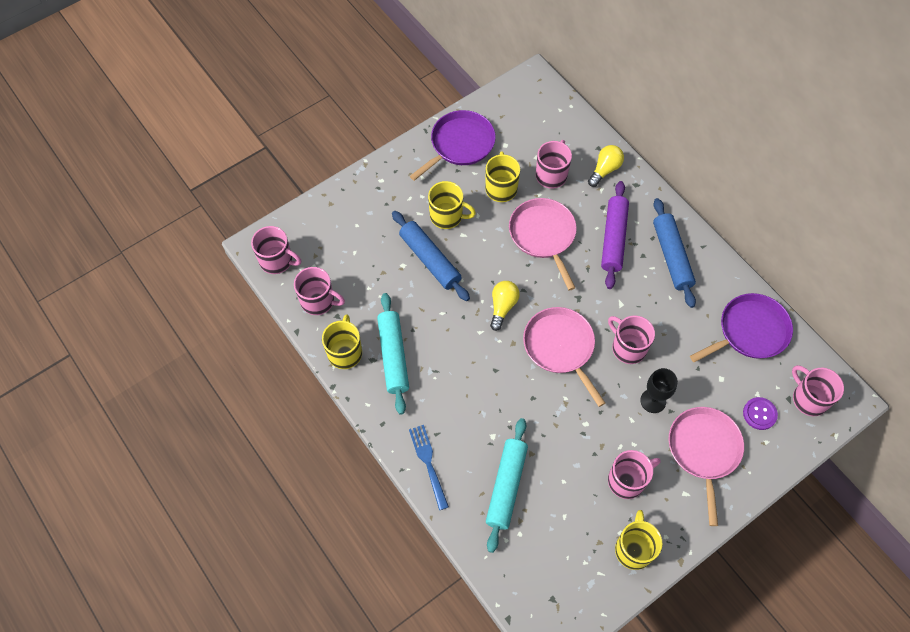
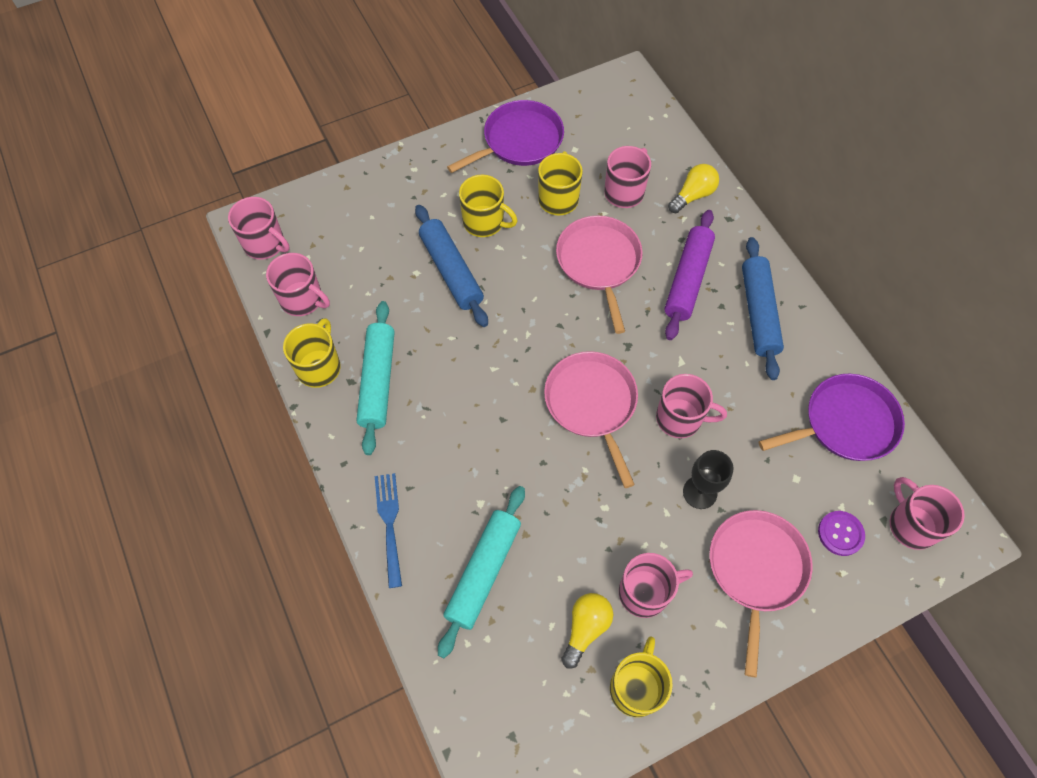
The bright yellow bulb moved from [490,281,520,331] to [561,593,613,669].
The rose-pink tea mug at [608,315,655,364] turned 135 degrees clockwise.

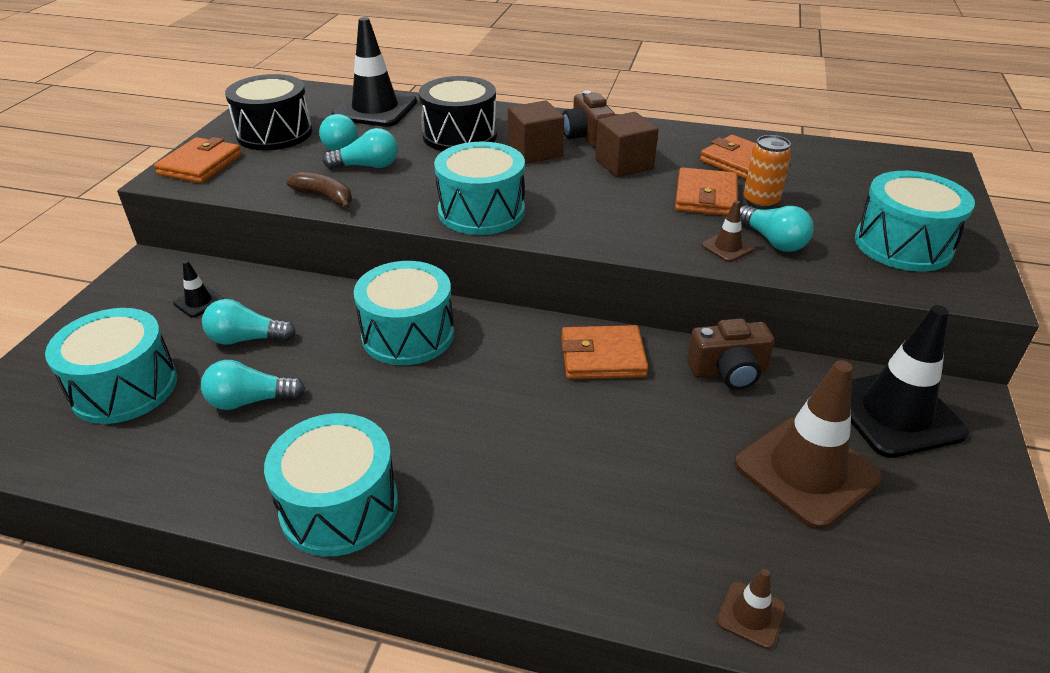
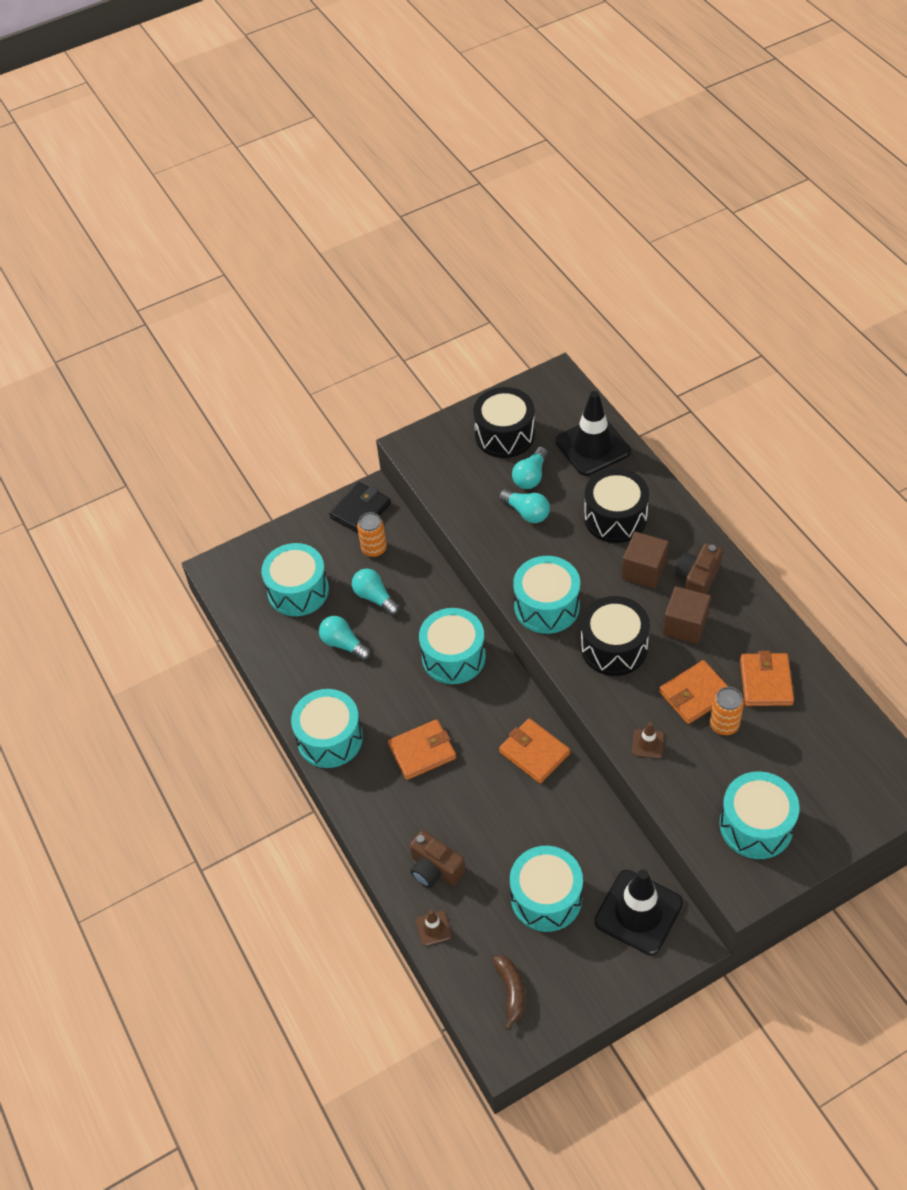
The teal bulb at [740,205,814,252] disappeared.
The jet-black wallet at [329,482,391,533] appeared.
The jet-black toy drum at [581,596,650,676] appeared.
The orange wallet moved from [154,137,242,183] to [388,719,456,780].
The brown toy banana moved from [287,172,352,210] to [493,955,525,1030].
The brown photo camera moved from [687,318,774,390] to [410,830,466,888].
The jet-black road cone at [173,260,224,318] was replaced by the orange soda can at [357,512,387,557].
The brown road cone at [735,360,882,529] was replaced by the teal toy drum at [510,846,583,932].

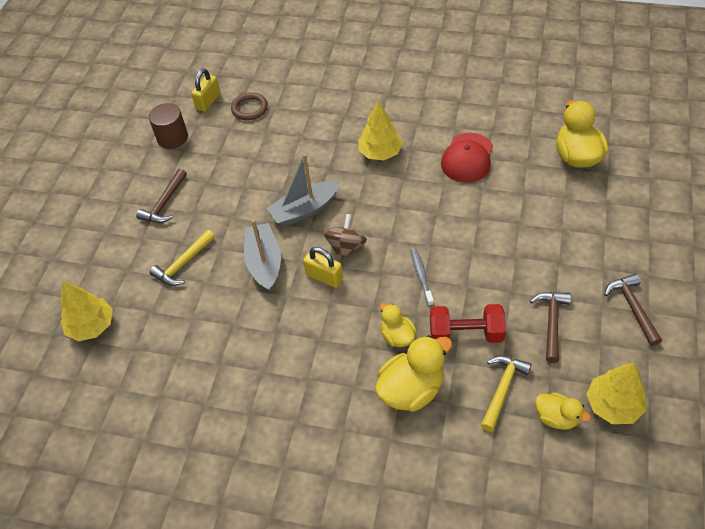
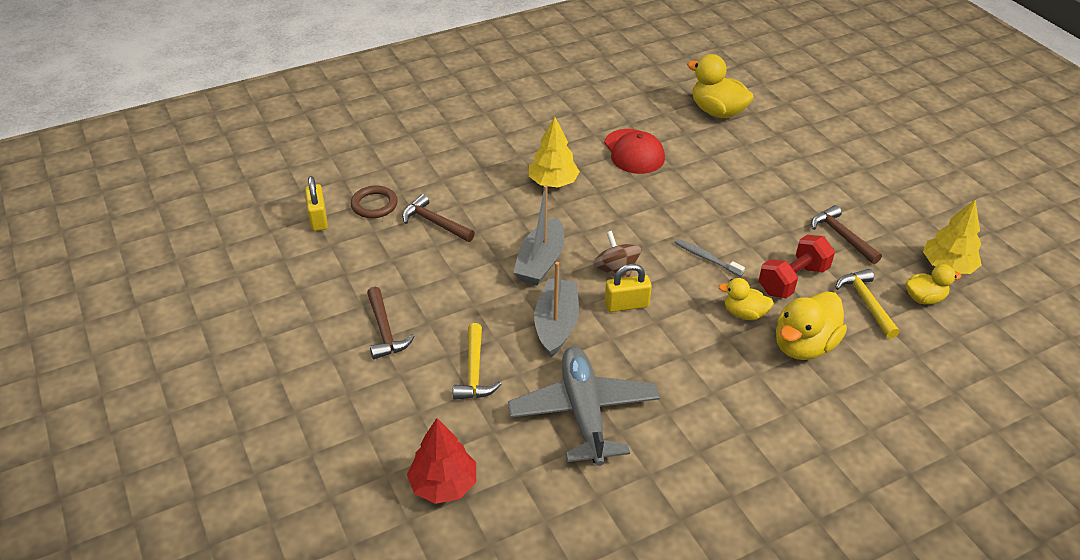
The brown solid cylinder at [149,103,188,149] disappeared.
The ash-grey plane at [508,346,660,466] appeared.
The brown carpenter's hammer moved from [604,274,662,346] to [402,194,475,242].
The bright yellow fir tree at [60,281,113,342] became the crimson fir tree at [407,418,476,504].
The ash-grey boat at [244,220,281,292] turned 60 degrees clockwise.
The bright yellow duck at [375,335,452,412] turned 150 degrees counterclockwise.

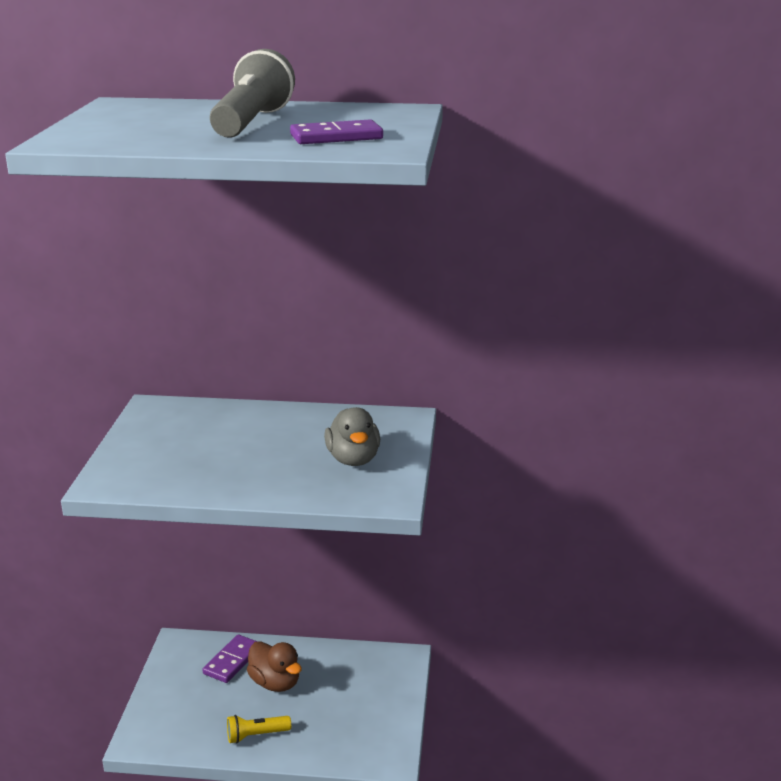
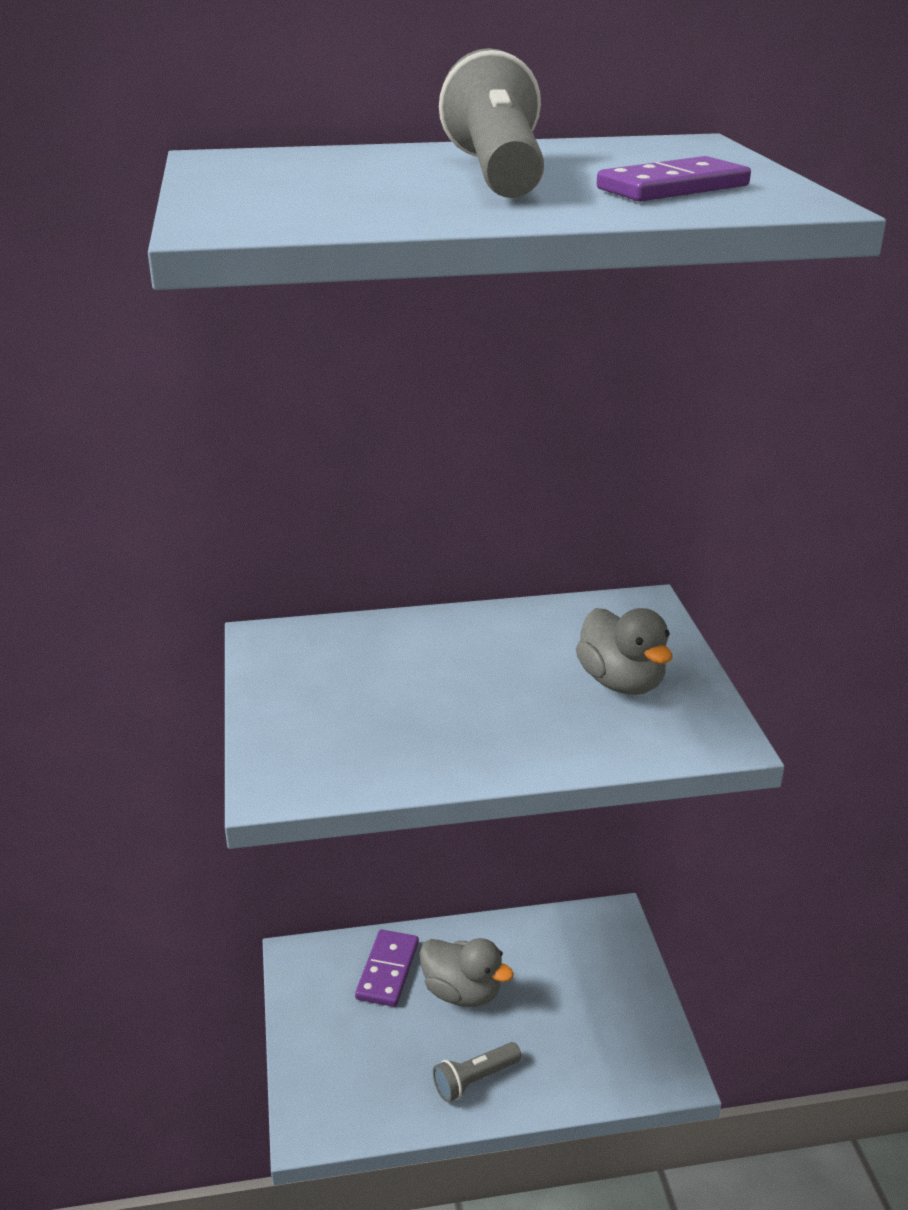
The bright yellow torch at [227,715,291,744] became the ash-grey torch at [433,1042,522,1102].
The brown duck at [247,641,302,692] became the ash-grey duck at [419,938,514,1007].

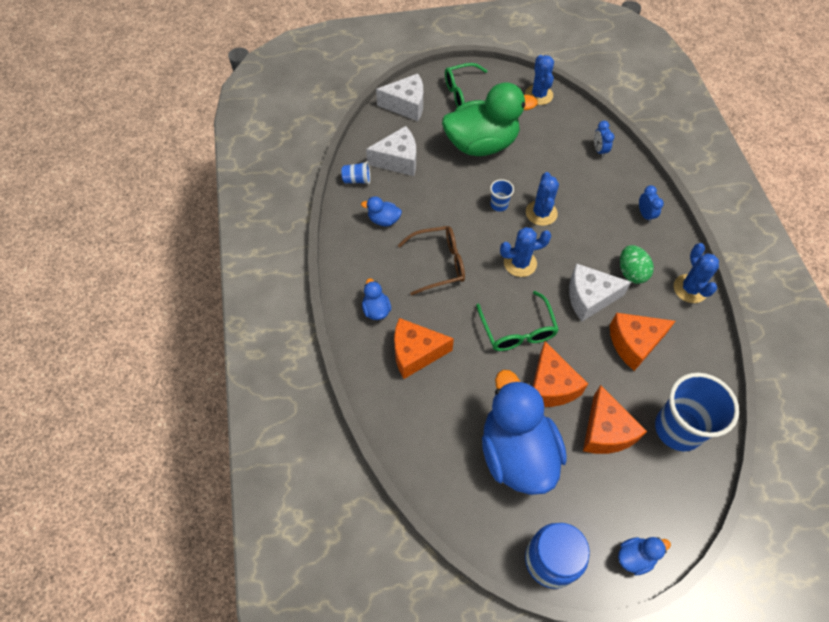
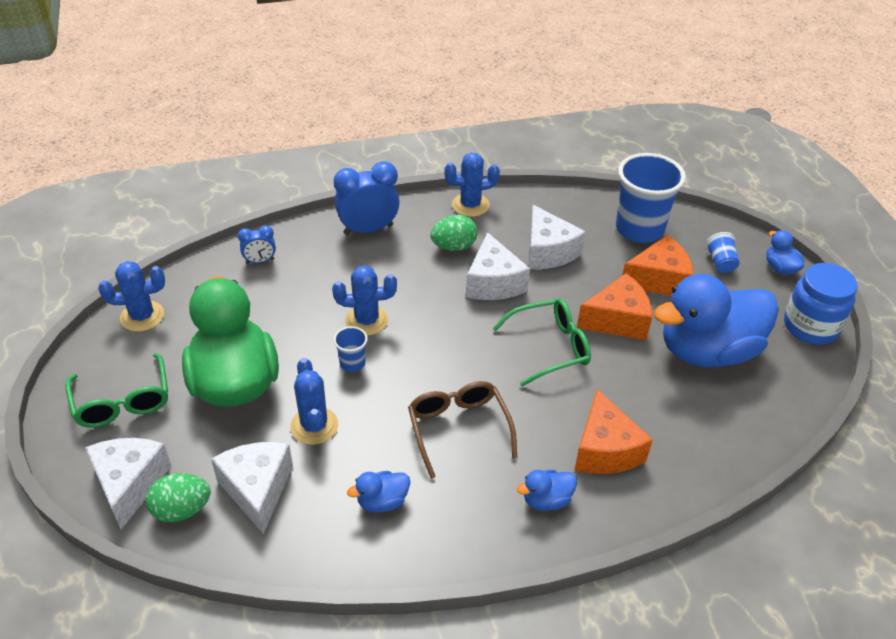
The leaf-green toy egg at [146,473,211,522] appeared.
The royal blue cup moved from [341,161,370,185] to [706,232,739,273].
The royal blue saguaro cactus moved from [500,227,551,277] to [290,358,338,445].
The orange cheese at [610,313,675,371] became the snow-white cheese at [528,205,586,269].
The royal blue duck at [361,196,402,226] turned 60 degrees clockwise.
The royal blue clock at [639,185,664,223] changed to 1.87 times the size.

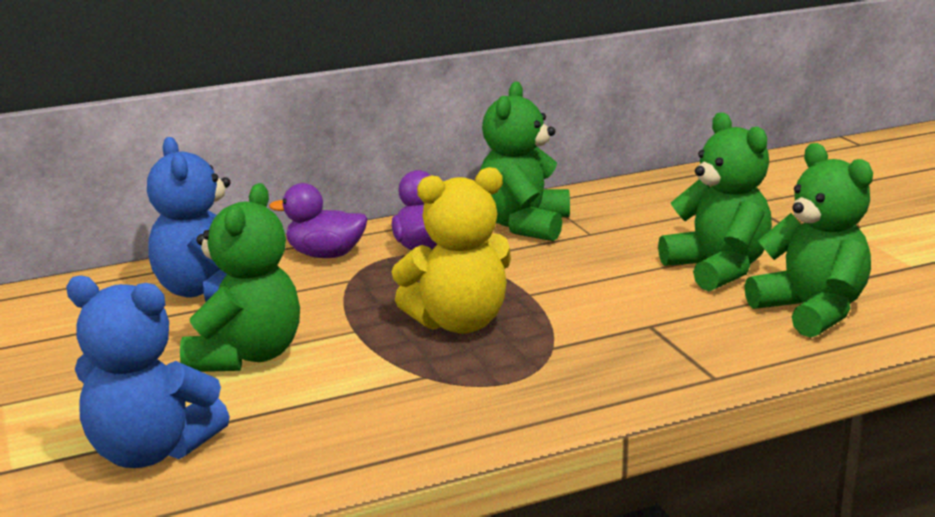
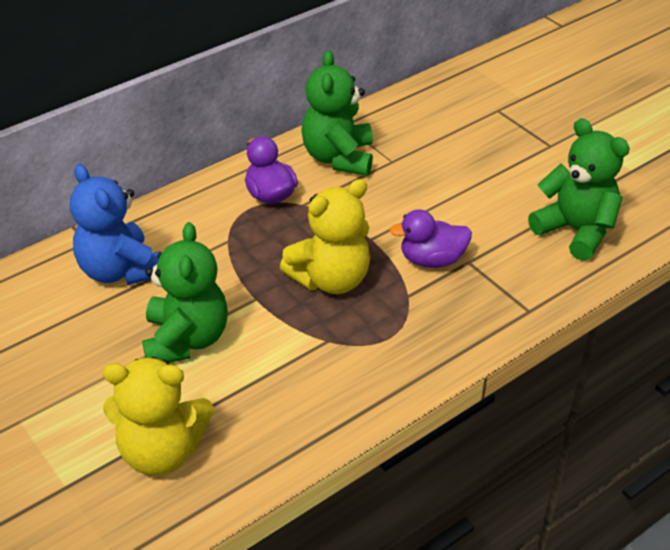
The leaf-green teddy bear at [658,112,772,291] disappeared.
The purple duck moved from [269,183,367,258] to [389,209,472,268].
The royal blue teddy bear at [66,275,230,468] became the bright yellow teddy bear at [102,357,214,476].

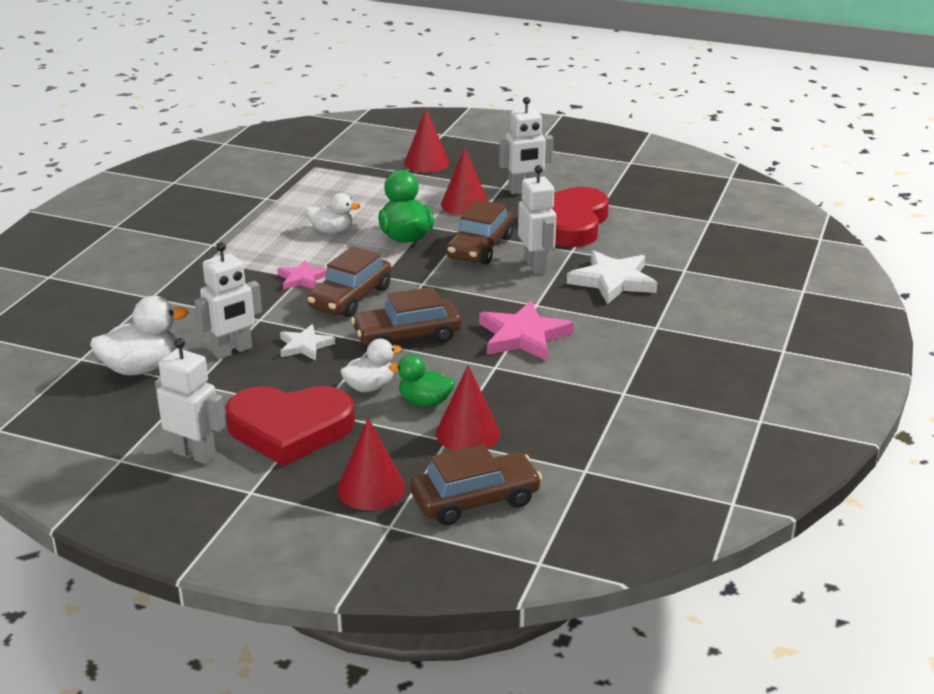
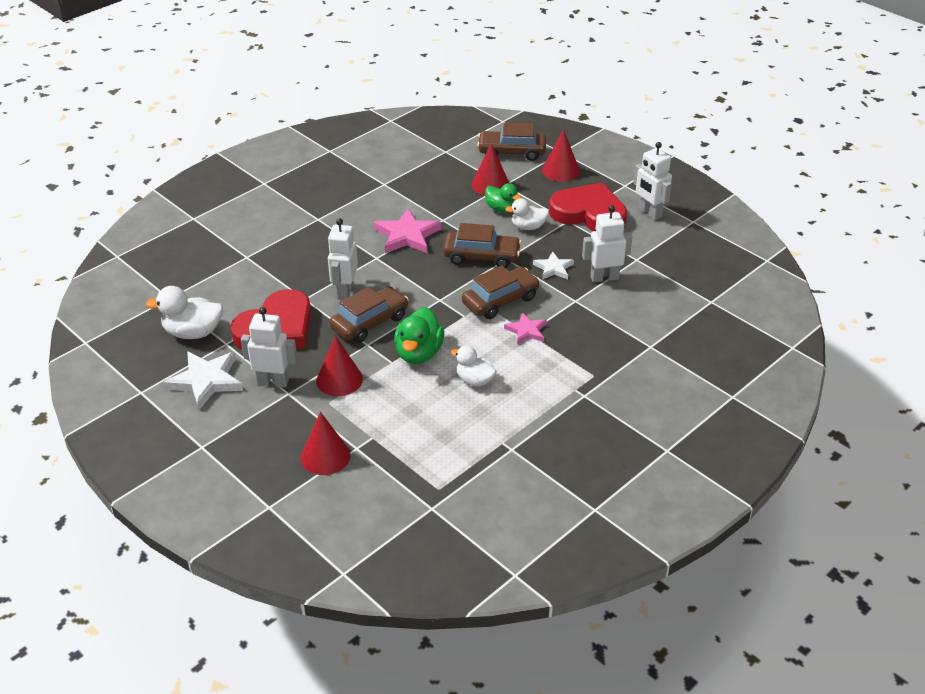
The snow-white duck moved from [90,296,188,376] to [146,286,223,339].
The snow-white star moved from [567,250,657,304] to [164,351,243,410].

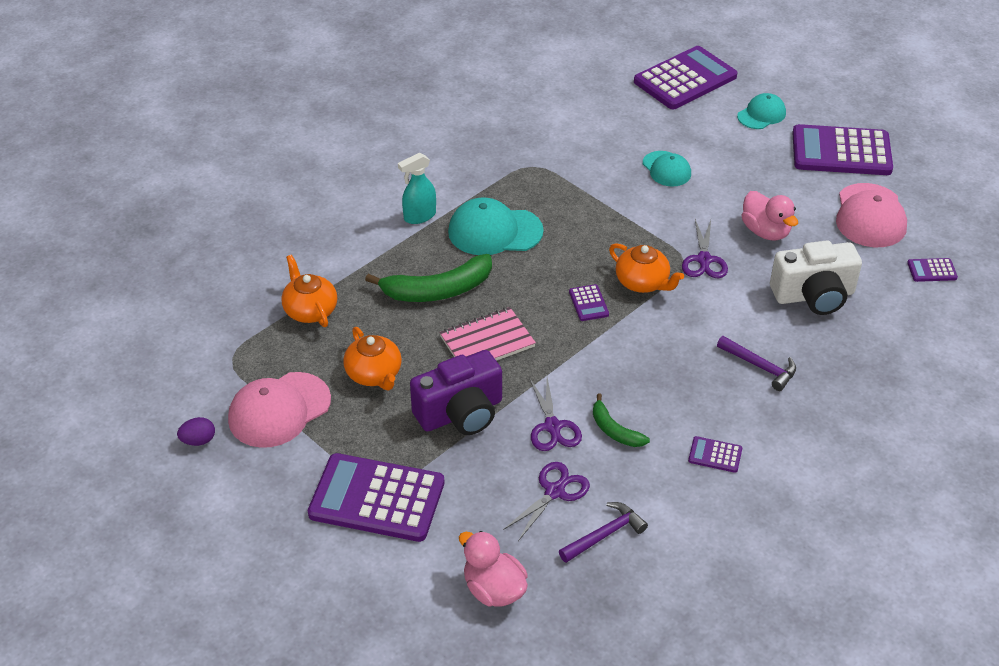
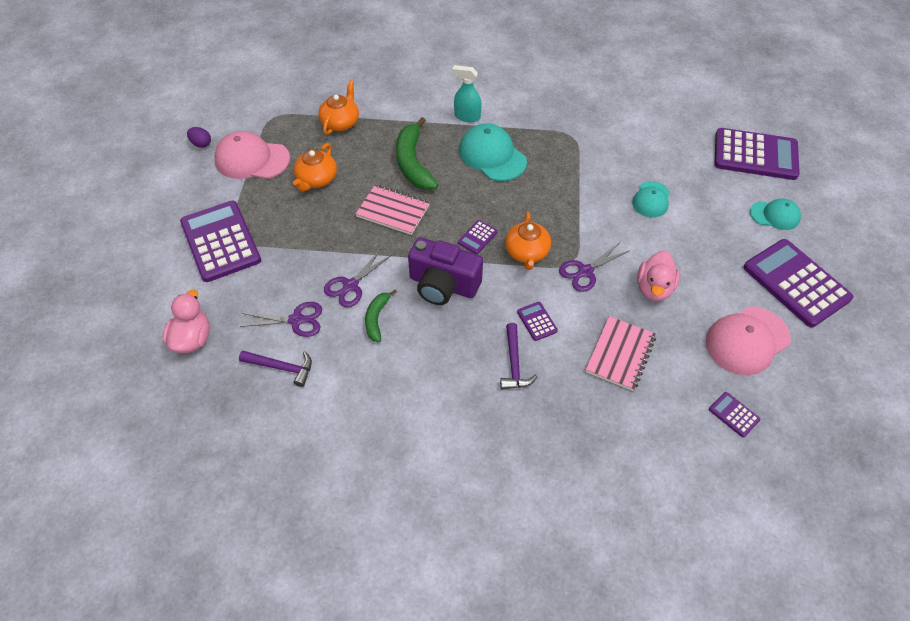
The purple photo camera moved from [410,350,502,435] to [408,237,483,305].
The purple calculator moved from [688,436,742,473] to [517,302,558,341].
The snow-white photo camera at [770,240,862,315] was replaced by the rose-pink exercise book at [585,316,656,391].
The leaf-green toy banana at [365,254,492,302] turned 45 degrees clockwise.

